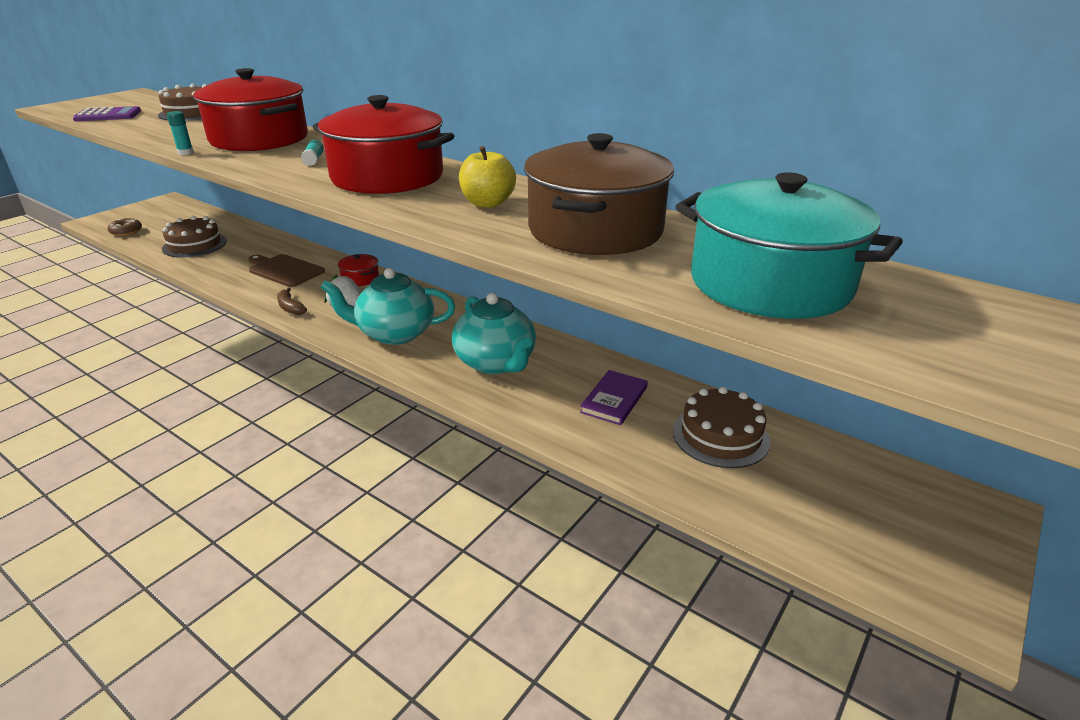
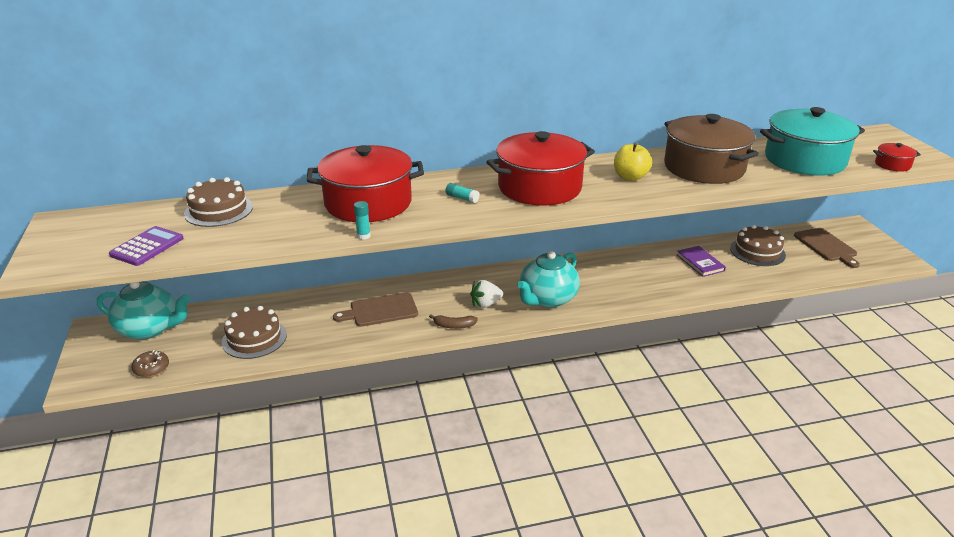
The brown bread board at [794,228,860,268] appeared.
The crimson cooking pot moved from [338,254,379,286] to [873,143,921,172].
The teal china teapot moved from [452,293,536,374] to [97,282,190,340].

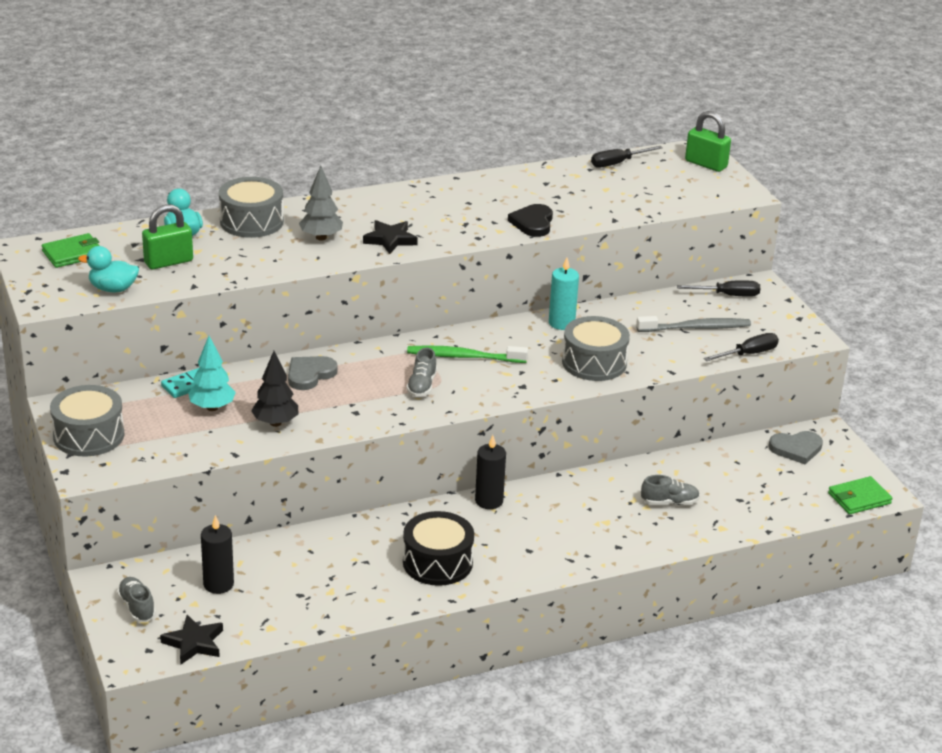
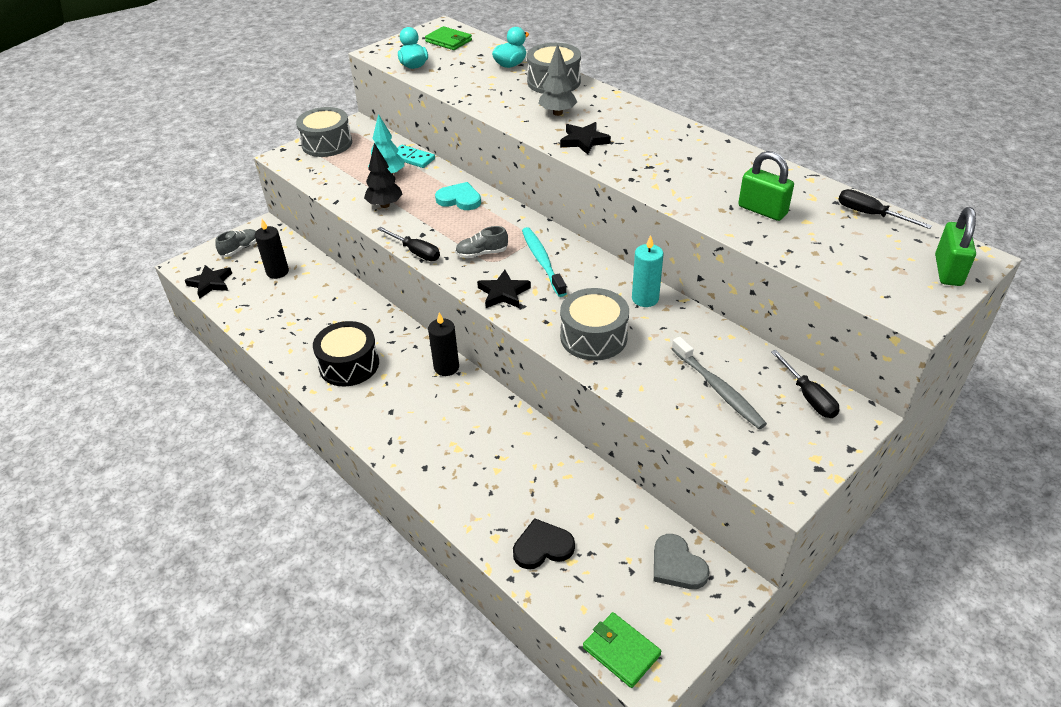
The ash-grey lace-up shoe at [641,475,700,505] disappeared.
The jet-black star at [477,270,531,308] appeared.
The leaf-green padlock moved from [142,204,193,269] to [738,151,794,221].
The jet-black heart shape moved from [508,204,553,237] to [513,518,575,569].
The jet-black hand screwdriver moved from [704,333,779,361] to [377,227,440,261].
The ash-grey heart shape at [288,356,338,390] became the teal heart shape at [435,182,481,210].
The leaf-green tooth brush at [407,345,528,363] became the teal tooth brush at [522,227,567,297].

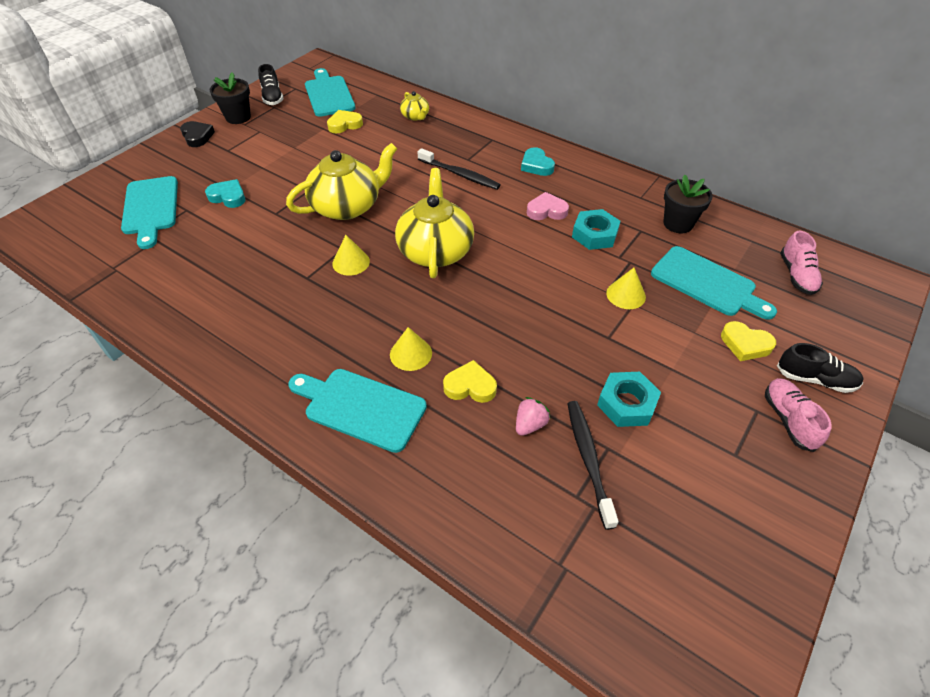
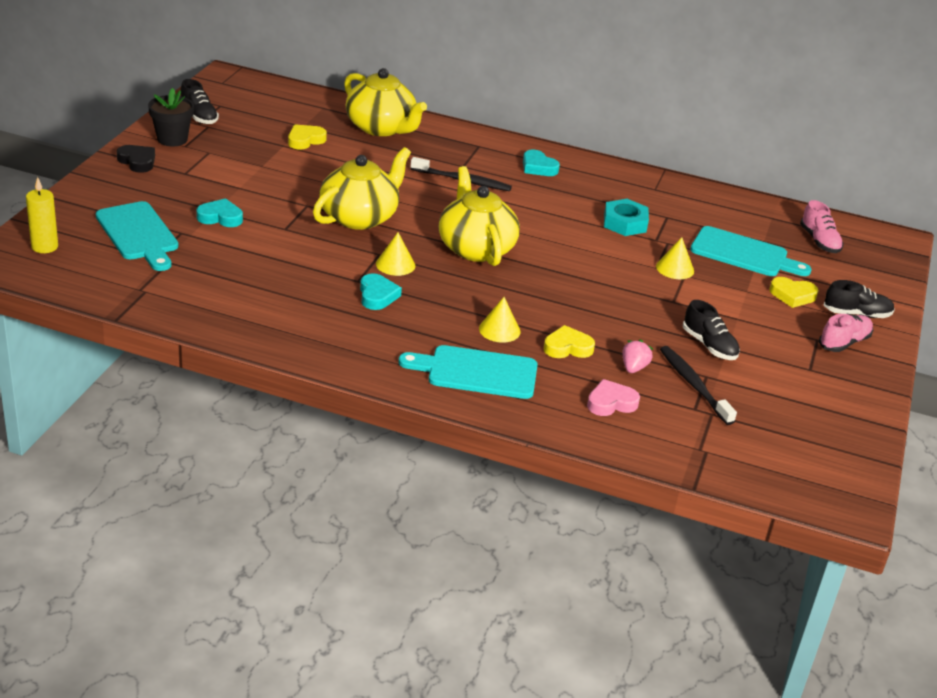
The teal bread board at [305,68,356,117] disappeared.
The jet-black flower pot at [663,175,713,233] disappeared.
The bright yellow pillar candle at [26,177,58,253] appeared.
The teal heart shape at [360,273,402,310] appeared.
The rose-pink heart shape moved from [527,192,569,220] to [587,379,640,416].
The teal nut at [597,372,661,427] was replaced by the jet-black lace-up shoe at [683,300,740,360].
The rose-pink lace-up shoe at [765,378,832,452] turned 75 degrees clockwise.
The bright yellow china teapot at [400,91,429,121] changed to 2.10 times the size.

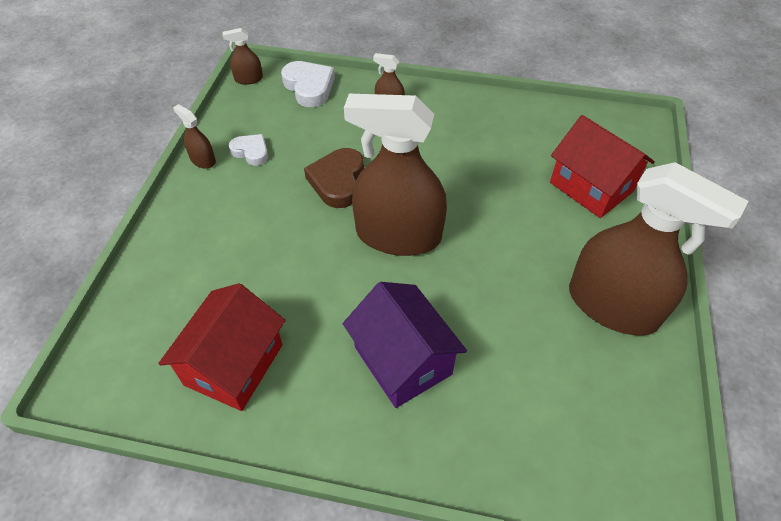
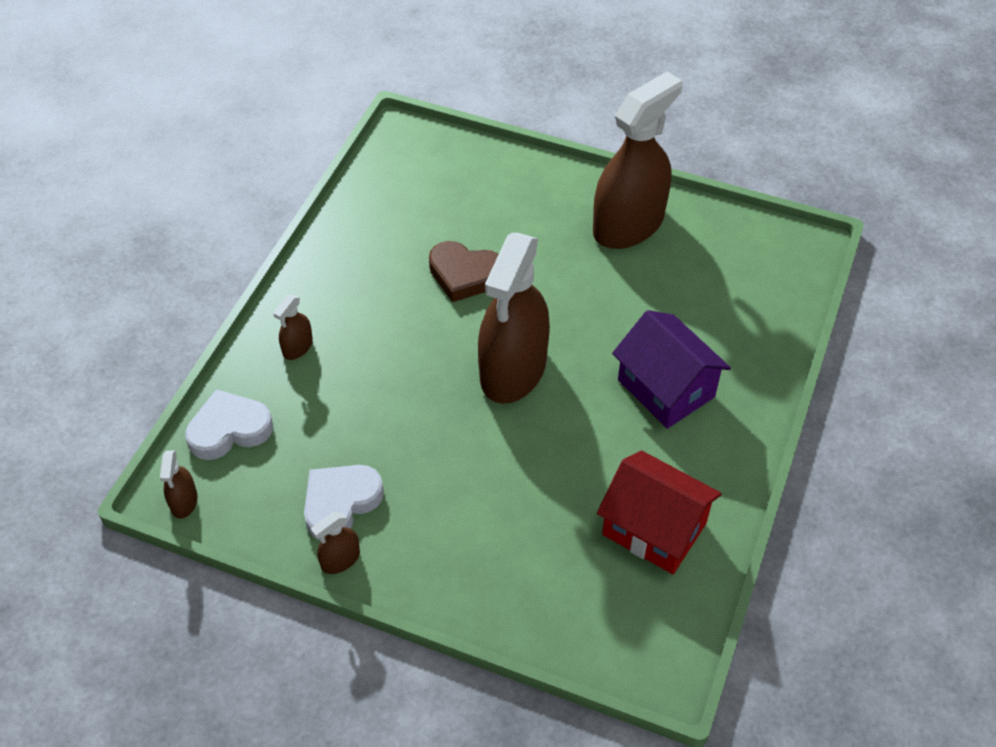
The crimson house at [550,115,655,218] disappeared.
The brown heart shape moved from [304,148,364,208] to [429,241,499,302].
The purple house at [343,282,467,408] turned 75 degrees clockwise.
The snow-white heart shape at [229,134,268,166] changed to 1.58 times the size.

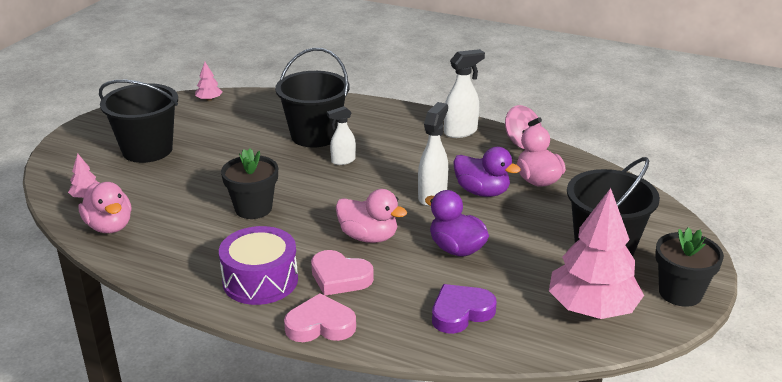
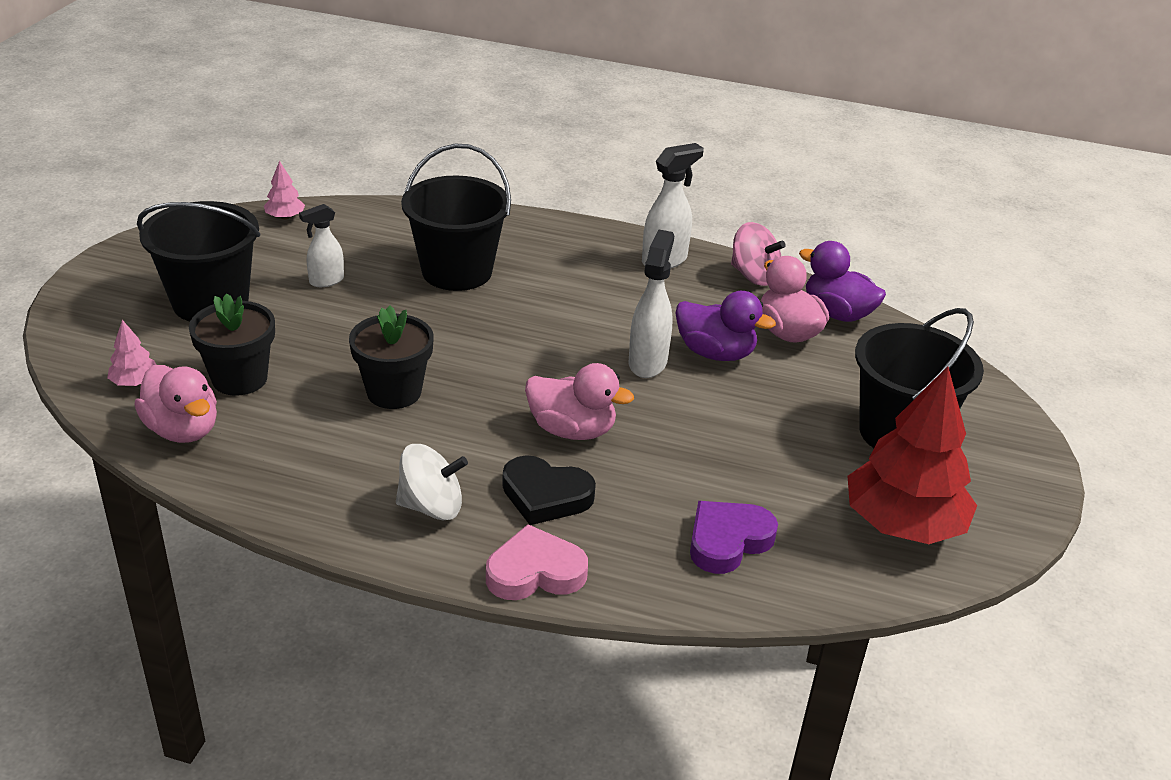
The snow-white spray bottle moved from [327,106,356,165] to [299,204,344,287].
The purple duck moved from [425,190,489,257] to [799,241,886,322].
The jet-black flower pot moved from [655,227,724,307] to [189,293,275,396].
The purple toy drum at [219,226,298,305] was replaced by the snow-white spinning top at [396,444,468,520].
The rose-pink heart shape at [311,250,374,296] became the jet-black heart shape at [502,455,596,525].
The rose-pink fir tree at [549,188,644,319] became the crimson fir tree at [848,366,977,544].

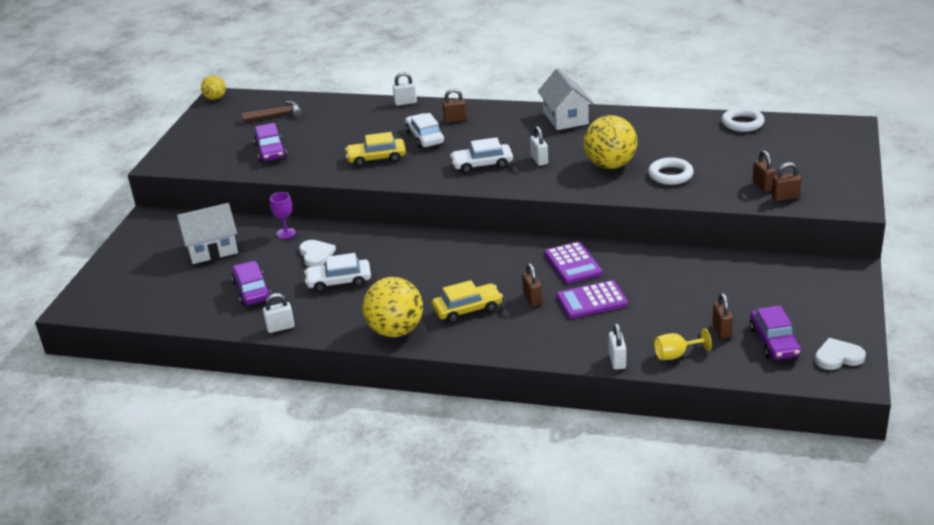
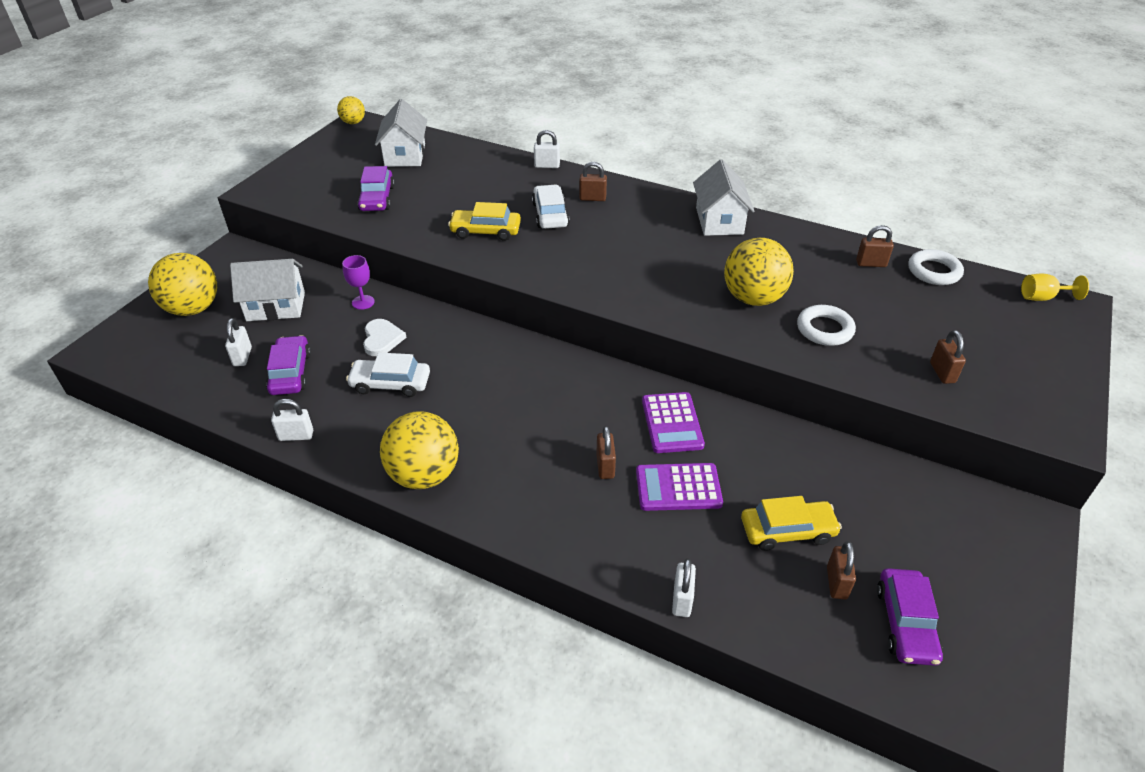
The snow-white toy car at [450,137,513,173] disappeared.
The snow-white heart shape at [815,338,866,370] disappeared.
The bright yellow ball at [148,253,217,316] appeared.
The bright yellow toy car moved from [432,280,503,323] to [741,496,842,551].
The snow-white padlock moved from [530,126,548,166] to [225,318,252,366].
The bright yellow chalice moved from [654,328,712,360] to [1021,274,1089,301].
The brown padlock moved from [772,162,801,201] to [856,225,894,267].
The brown carpenter's hammer at [242,101,302,123] was replaced by the snow-white house at [375,99,427,167].

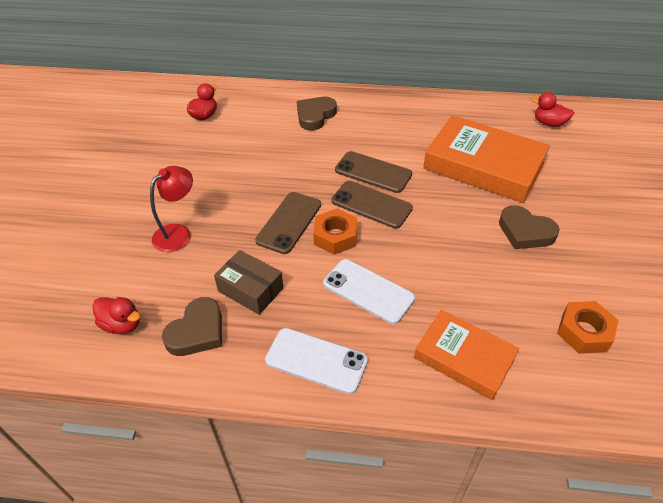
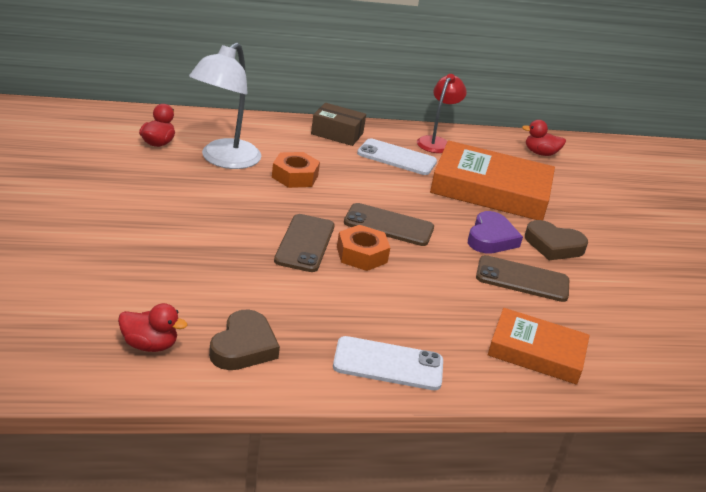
The brown heart shape at [297,97,337,130] disappeared.
The snow-white lamp at [189,42,261,169] appeared.
The purple heart shape at [468,211,523,254] appeared.
The crimson lamp moved from [150,166,193,252] to [417,74,467,153].
The brown package moved from [214,250,283,315] to [311,103,366,146].
The snow-white phone moved from [323,259,415,324] to [357,139,437,175].
The brown phone moved from [335,151,412,193] to [476,255,569,302].
The orange nut moved from [557,301,619,354] to [272,152,320,188].

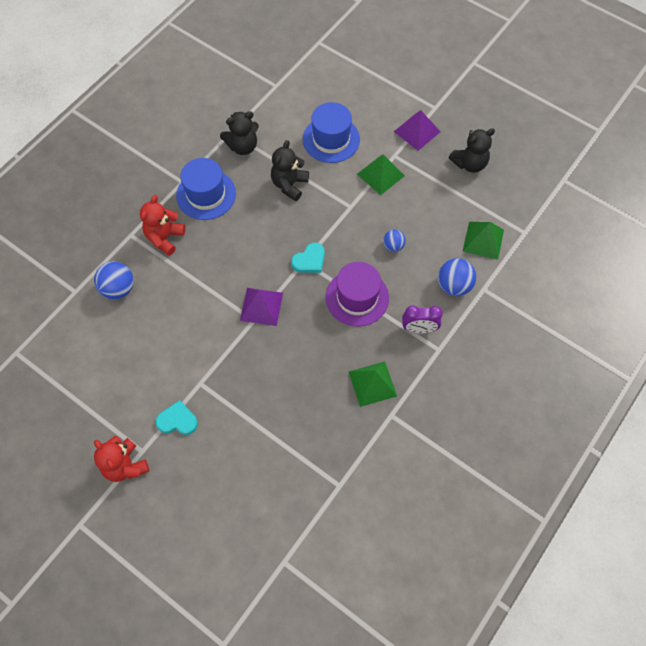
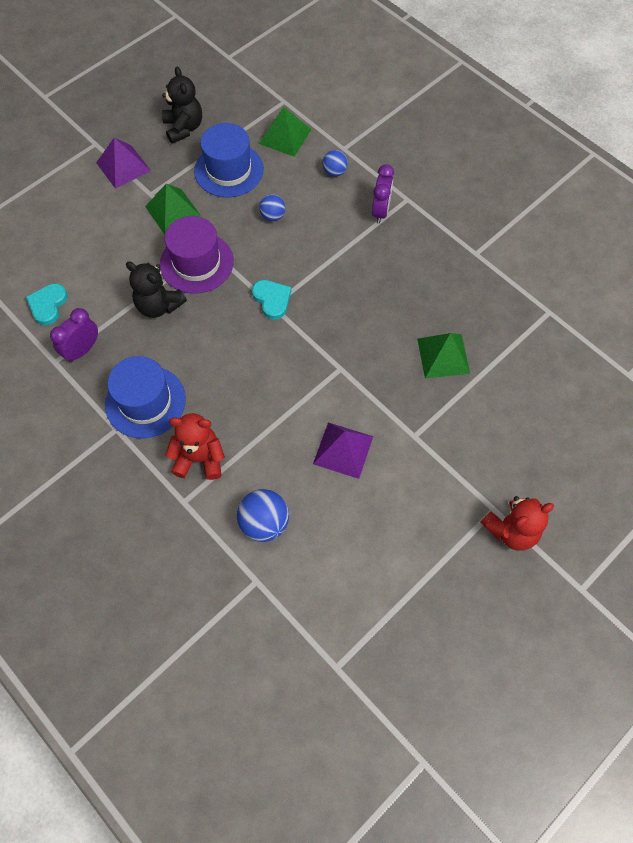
The teal heart shape moved from [156,400,198,435] to [26,284,68,325].
The purple pyramid shape moved from [240,288,283,326] to [313,422,373,479].
The royal blue tall hat moved from [303,102,360,163] to [194,123,264,197].
The purple tall hat moved from [326,262,389,326] to [160,216,234,294].
The leaf-green pyramid shape moved from [349,361,397,407] to [417,333,470,378].
The jet-black teddy bear at [220,111,259,155] was replaced by the purple clock at [50,308,98,362].
The crimson teddy bear at [140,195,185,256] turned 150 degrees clockwise.
The royal blue ball at [438,258,476,296] changed to 0.61 times the size.

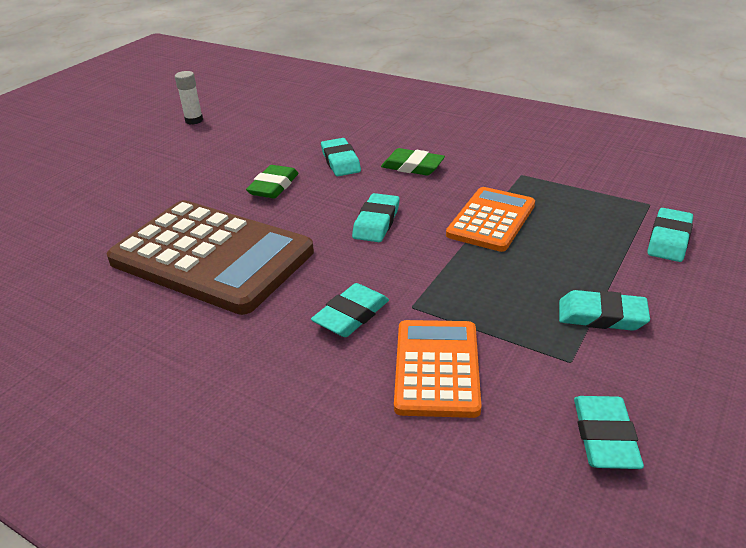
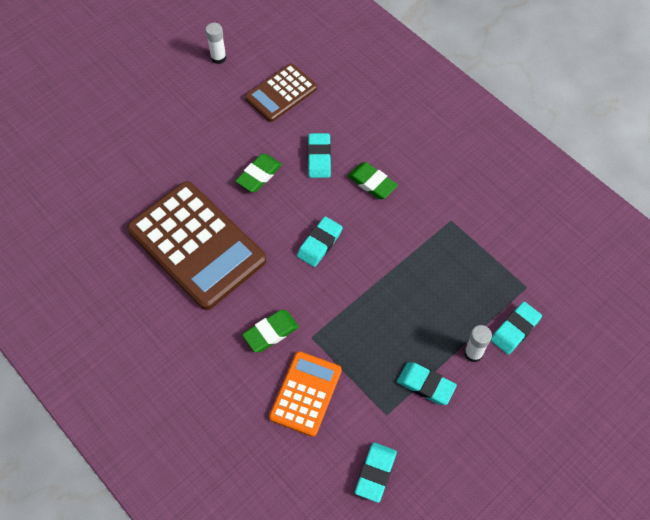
The orange calculator at [446,187,535,252] disappeared.
The brown calculator at [245,64,317,122] appeared.
The snow-white glue stick at [464,325,492,362] appeared.
The teal pencil eraser at [311,283,389,337] became the leaf-green pencil eraser at [242,310,299,352].

